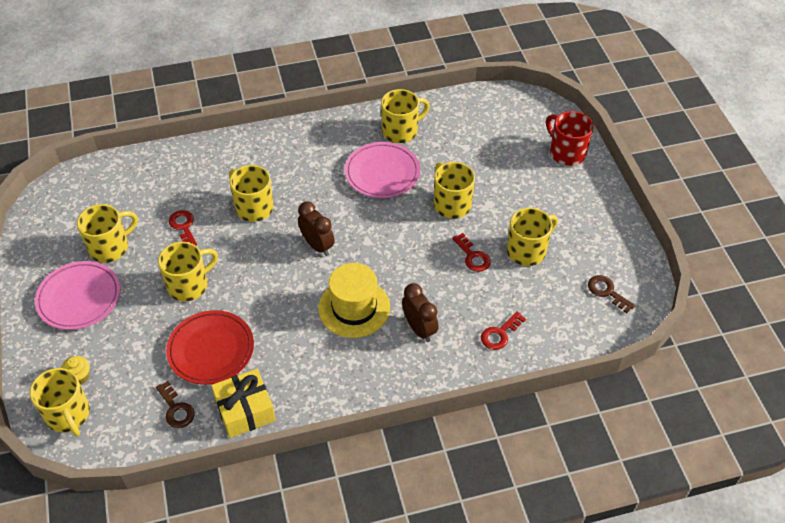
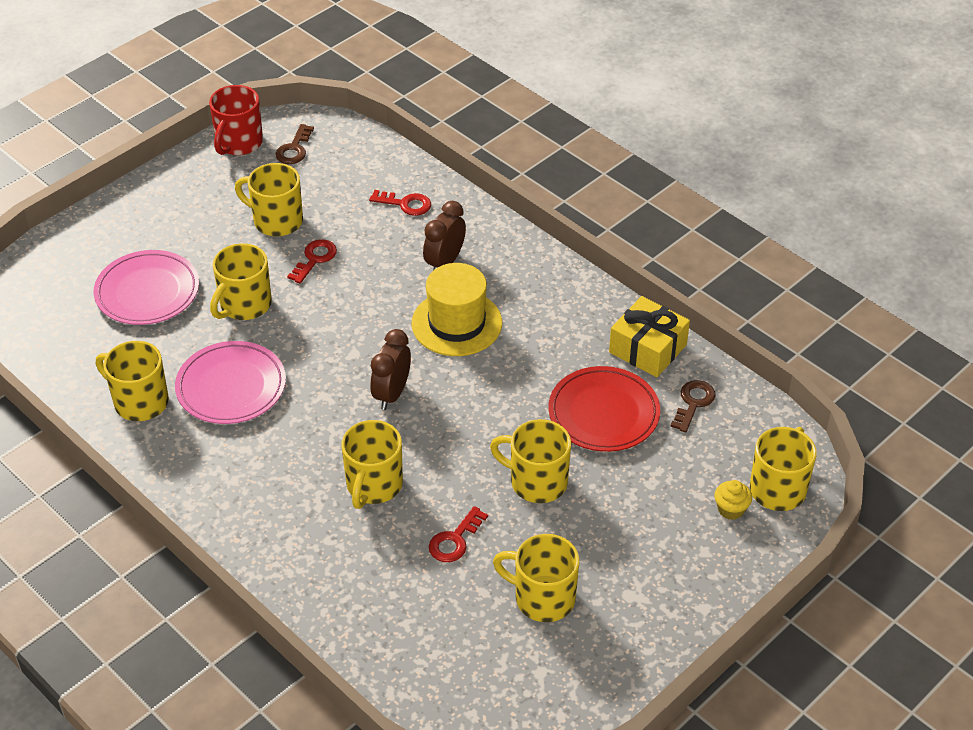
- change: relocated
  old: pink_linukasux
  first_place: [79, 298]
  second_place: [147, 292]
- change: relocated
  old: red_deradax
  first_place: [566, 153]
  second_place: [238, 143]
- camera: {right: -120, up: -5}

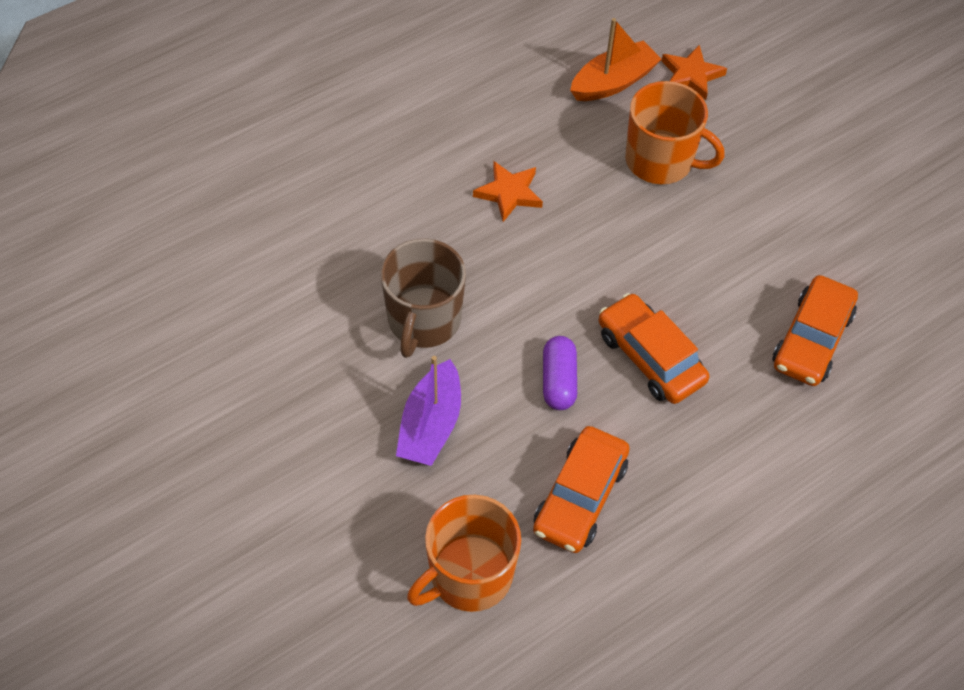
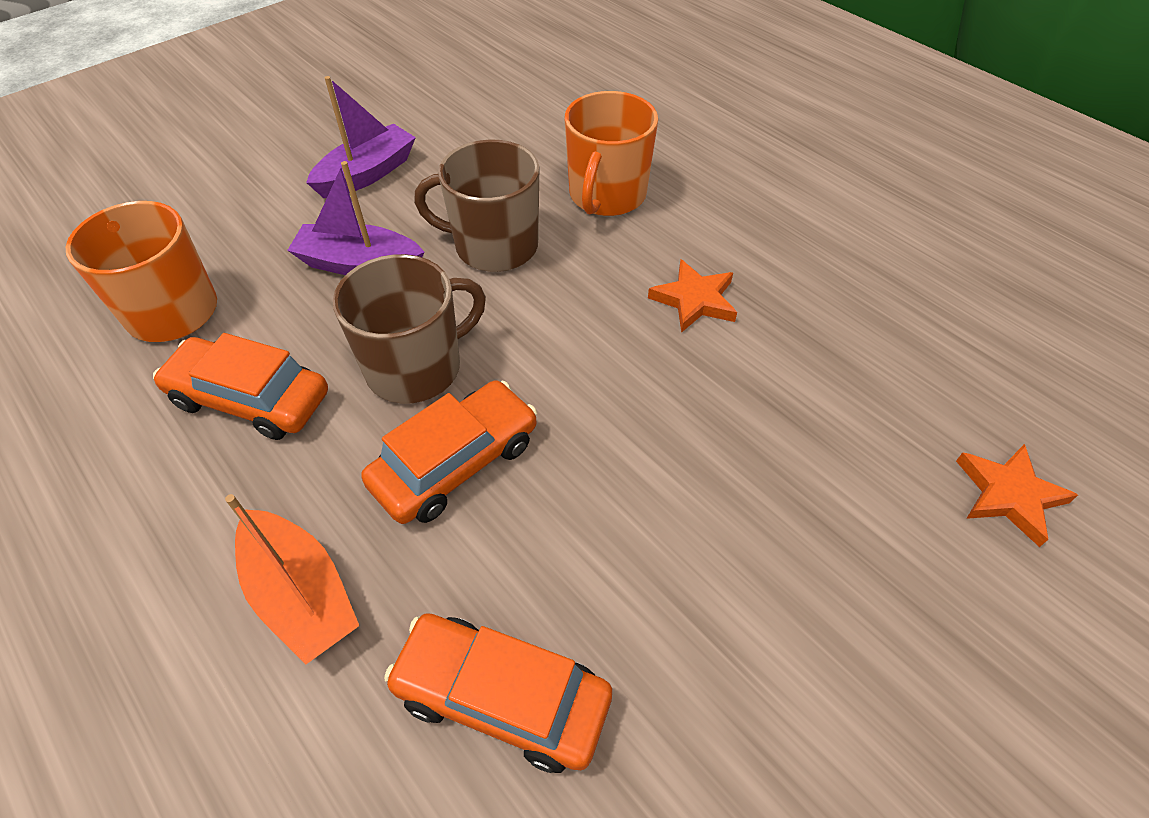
- change: exchanged
  old: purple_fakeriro
  new: brown_deradax
  first_place: [558, 381]
  second_place: [416, 367]
- change: relocated
  old: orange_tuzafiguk
  first_place: [613, 82]
  second_place: [301, 594]
- change: relocated
  old: orange_deradax
  first_place: [660, 161]
  second_place: [607, 195]
- change: appeared
  new: purple_tuzafiguk
  second_place: [367, 174]
- camera: {right: 85, up: -5}

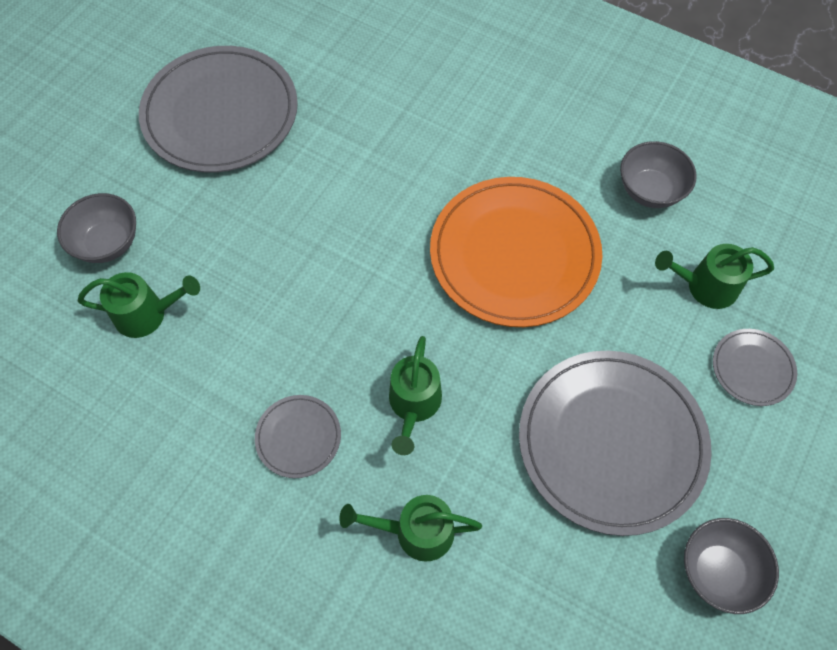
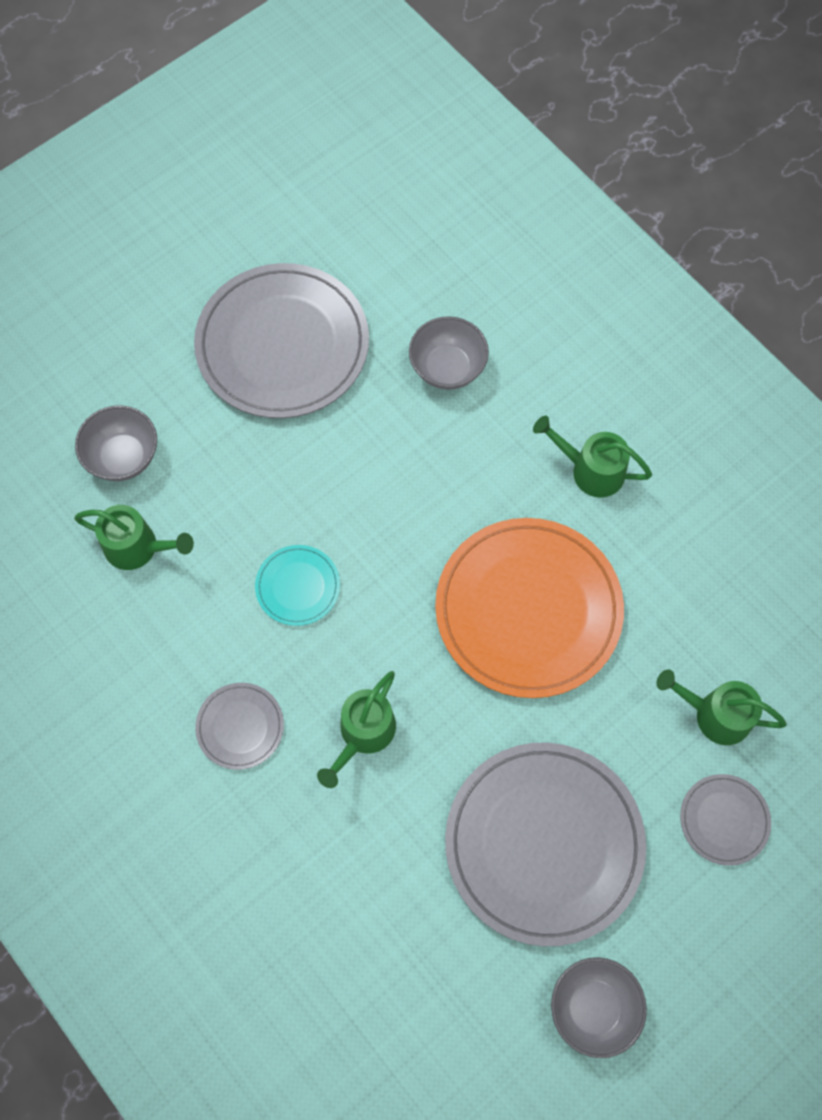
- change: relocated
  old: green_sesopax
  first_place: [415, 532]
  second_place: [590, 470]
- change: relocated
  old: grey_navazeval
  first_place: [650, 190]
  second_place: [447, 368]
- change: appeared
  new: turquoise_linukasux
  second_place: [298, 586]
- camera: {right: 20, up: 5}

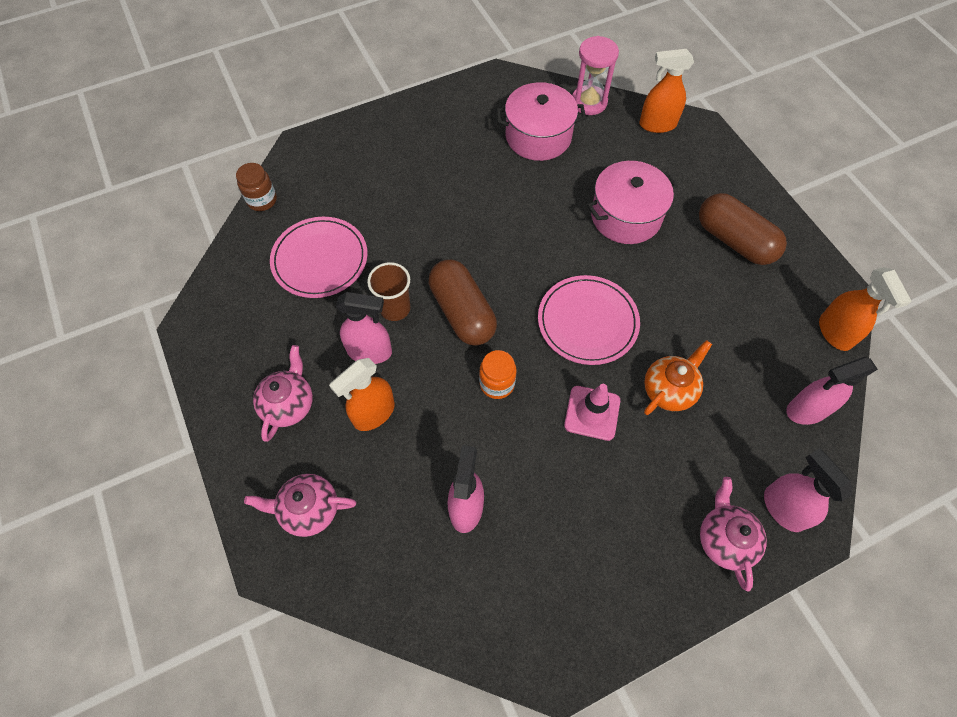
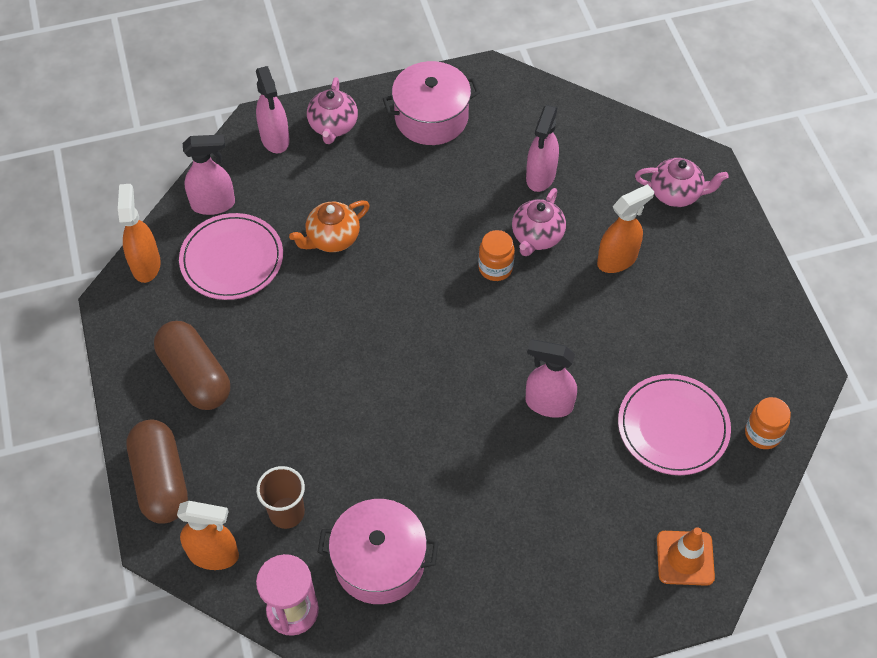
- change: missing
  old: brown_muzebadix
  first_place: [262, 200]
- change: relocated
  old: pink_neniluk
  first_place: [289, 404]
  second_place: [537, 237]
- change: relocated
  old: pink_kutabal
  first_place: [370, 352]
  second_place: [548, 404]
- change: relocated
  old: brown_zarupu
  first_place: [395, 308]
  second_place: [286, 512]
- change: relocated
  old: brown_fakeriro
  first_place: [462, 312]
  second_place: [161, 480]
- change: relocated
  old: pink_linukasux
  first_place: [587, 322]
  second_place: [232, 259]
- change: missing
  old: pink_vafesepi
  first_place: [592, 413]
- change: relocated
  old: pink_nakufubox
  first_place: [626, 216]
  second_place: [431, 117]
- change: appeared
  new: orange_vafesepi
  second_place: [685, 558]
- change: appeared
  new: orange_muzebadix
  second_place: [762, 433]
- camera: {right: -170, up: -5}

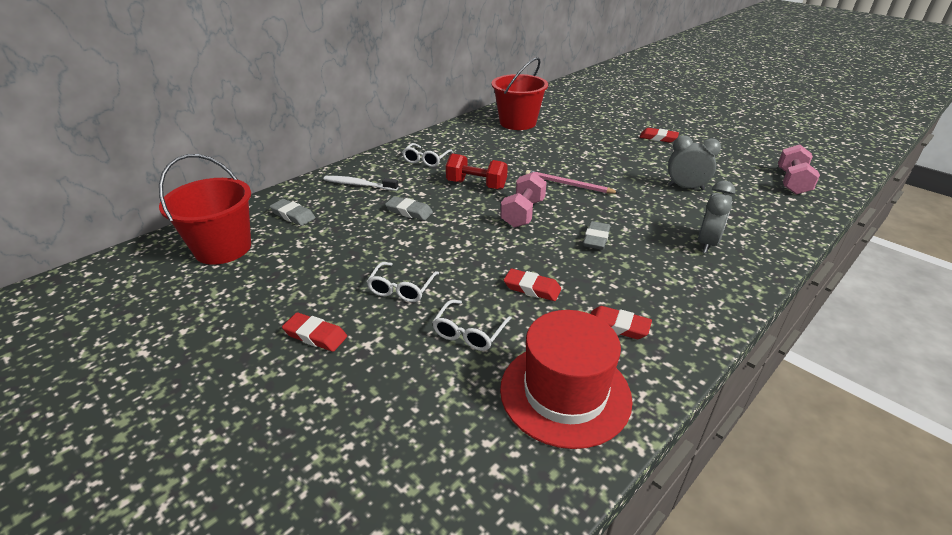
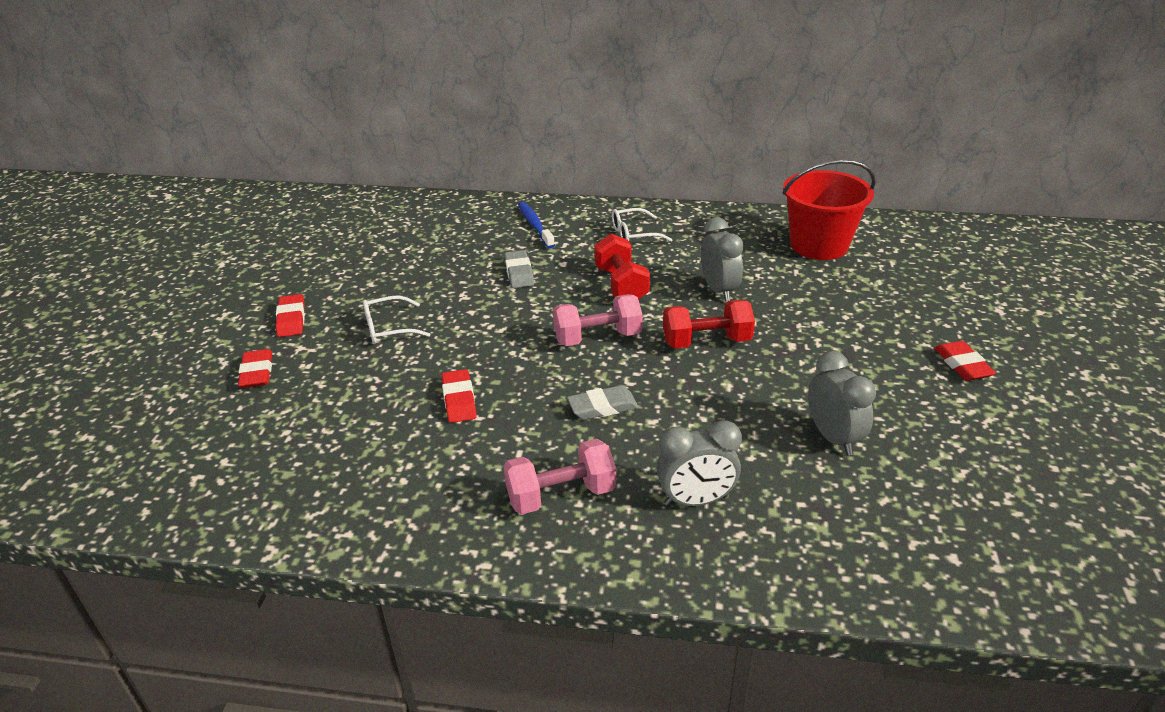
- change: missing
  old: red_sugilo
  first_place: [223, 248]
- change: missing
  old: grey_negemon
  first_place: [293, 215]
- change: colour
  old: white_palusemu
  new: blue_palusemu
  first_place: [359, 185]
  second_place: [535, 225]
- change: missing
  old: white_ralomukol
  first_place: [469, 332]
- change: missing
  old: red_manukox
  first_place: [565, 393]
- change: exchanged
  old: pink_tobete
  new: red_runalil
  first_place: [568, 184]
  second_place: [706, 342]
- change: relocated
  old: red_negemon
  first_place: [618, 326]
  second_place: [257, 373]
- change: relocated
  old: pink_runalil
  first_place: [792, 182]
  second_place: [561, 495]
- change: appeared
  new: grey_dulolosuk
  second_place: [719, 290]
- camera: {right: 55, up: 0}

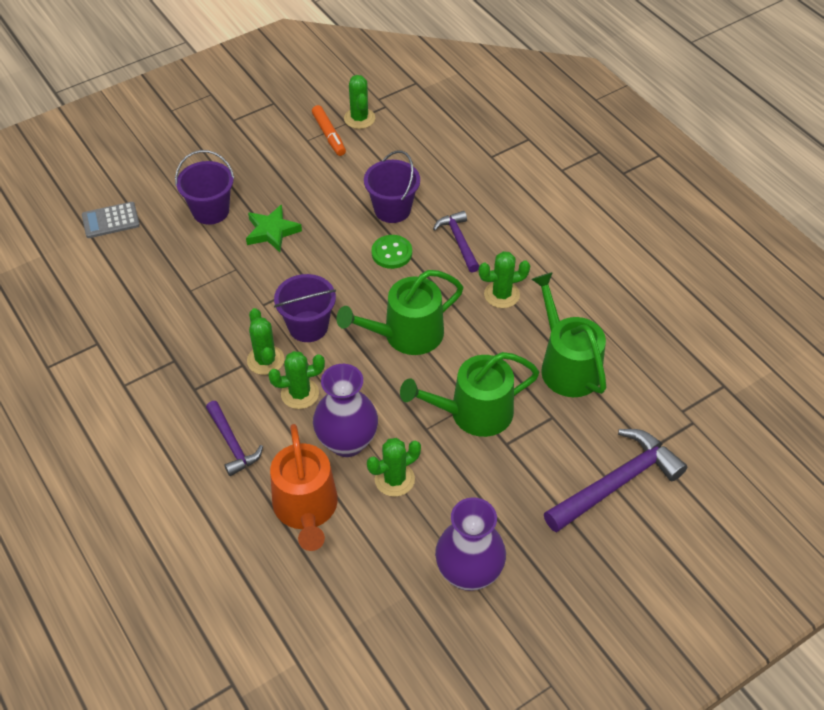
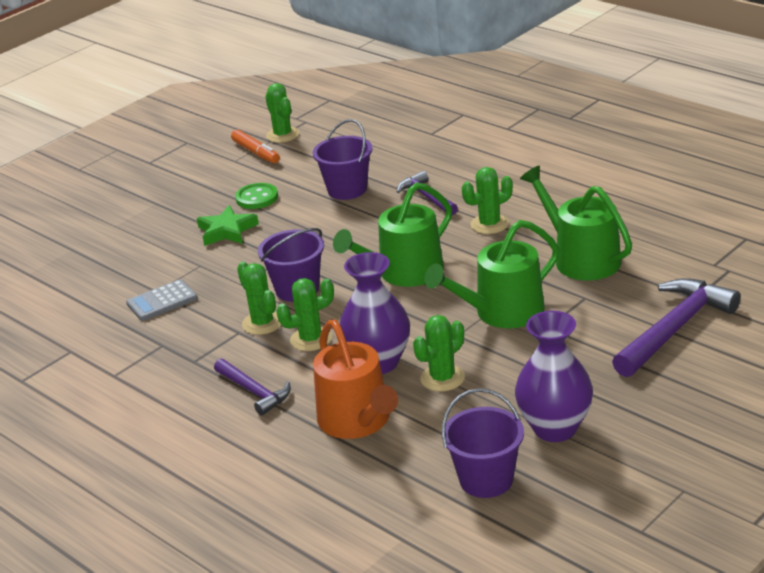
- change: relocated
  old: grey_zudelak
  first_place: [111, 220]
  second_place: [162, 301]
- change: relocated
  old: purple_sugilo
  first_place: [210, 211]
  second_place: [486, 480]
- change: relocated
  old: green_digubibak
  first_place: [392, 253]
  second_place: [257, 198]
- camera: {right: -10, up: -20}

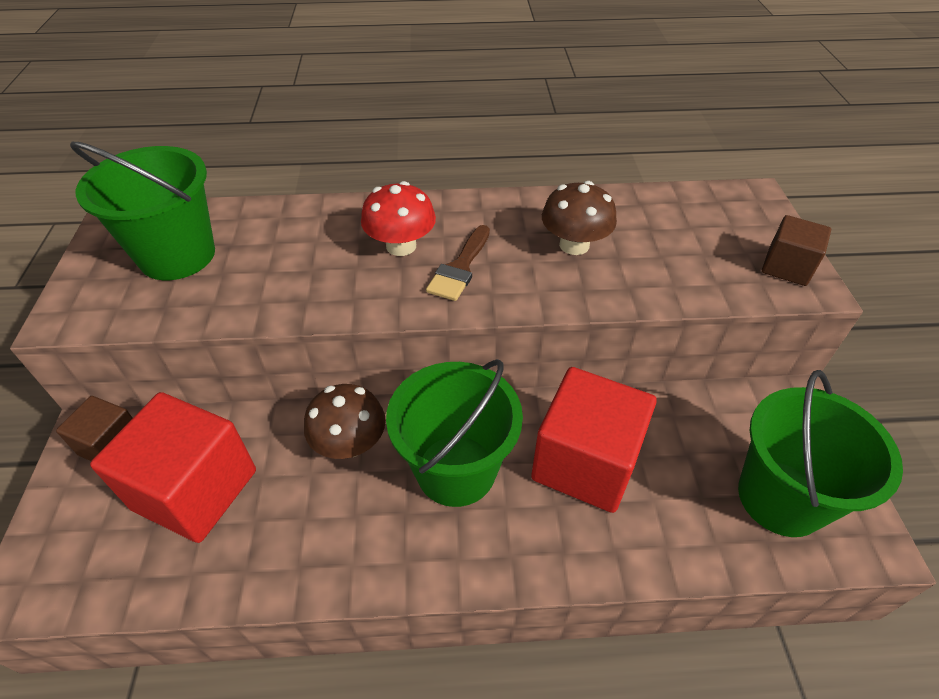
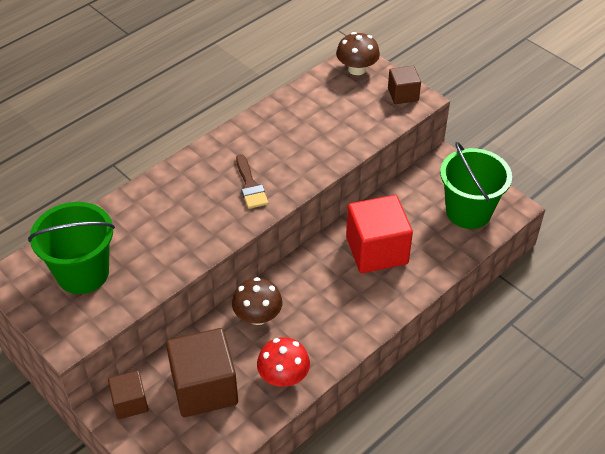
- change: colour
  old: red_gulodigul
  new: brown_gulodigul
  first_place: [195, 489]
  second_place: [204, 388]
- change: relocated
  old: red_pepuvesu
  first_place: [401, 246]
  second_place: [283, 376]
- change: missing
  old: green_sugilo
  first_place: [456, 470]
- change: relocated
  old: brown_pepuvesu
  first_place: [574, 245]
  second_place: [357, 69]
- camera: {right: -40, up: 0}

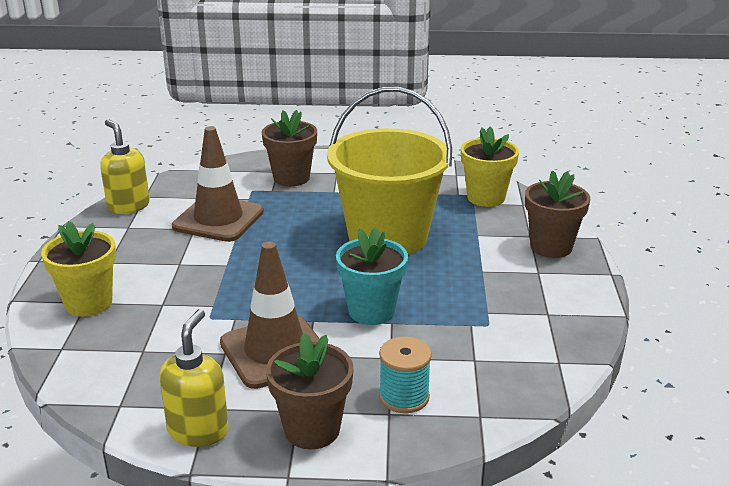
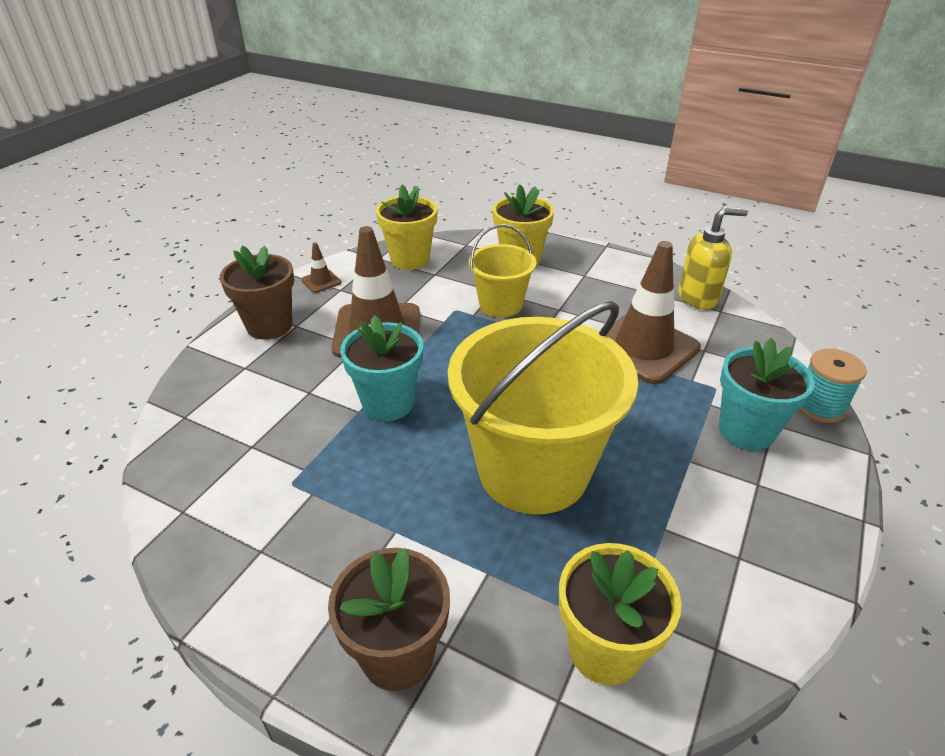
- change: exchanged
  old: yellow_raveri
  new: brown_vafesepi
  first_place: [198, 430]
  second_place: [321, 281]
- change: colour
  old: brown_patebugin
  new: turquoise_patebugin
  first_place: [291, 178]
  second_place: [746, 431]
- change: relocated
  old: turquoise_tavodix
  first_place: [404, 397]
  second_place: [819, 406]
- change: appeared
  new: yellow_patebugin
  second_place: [410, 259]
- change: appeared
  new: yellow_sugilo
  second_place: [501, 304]
- camera: {right: 115, up: 10}

